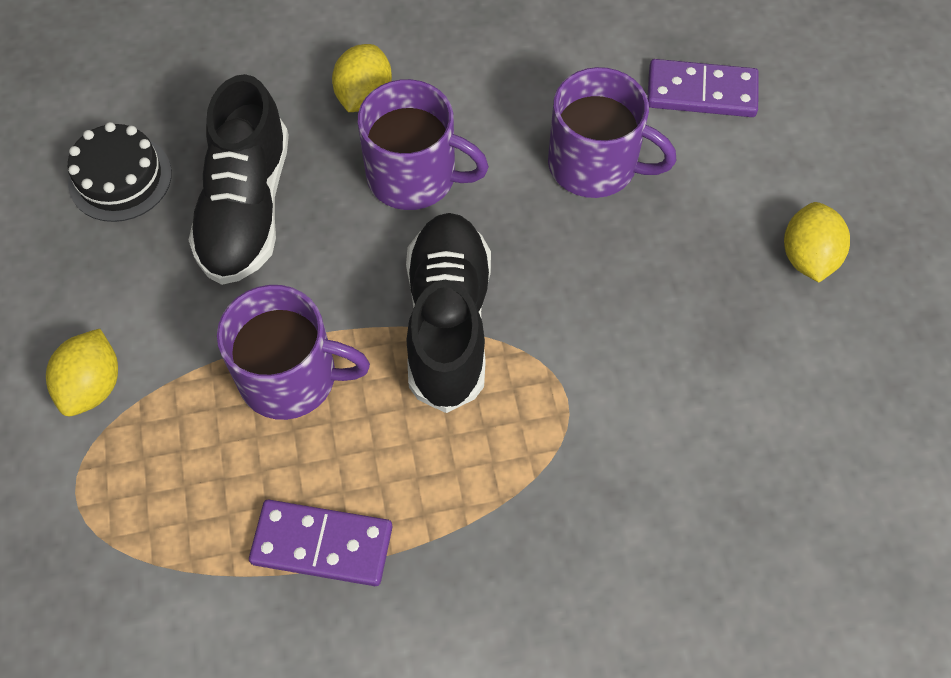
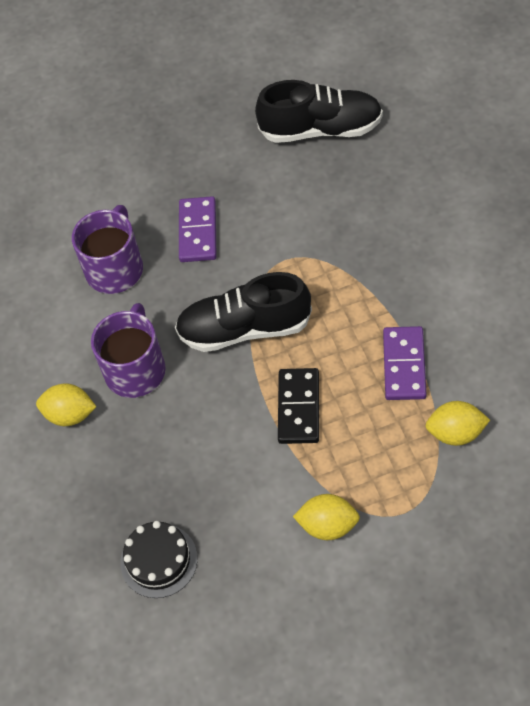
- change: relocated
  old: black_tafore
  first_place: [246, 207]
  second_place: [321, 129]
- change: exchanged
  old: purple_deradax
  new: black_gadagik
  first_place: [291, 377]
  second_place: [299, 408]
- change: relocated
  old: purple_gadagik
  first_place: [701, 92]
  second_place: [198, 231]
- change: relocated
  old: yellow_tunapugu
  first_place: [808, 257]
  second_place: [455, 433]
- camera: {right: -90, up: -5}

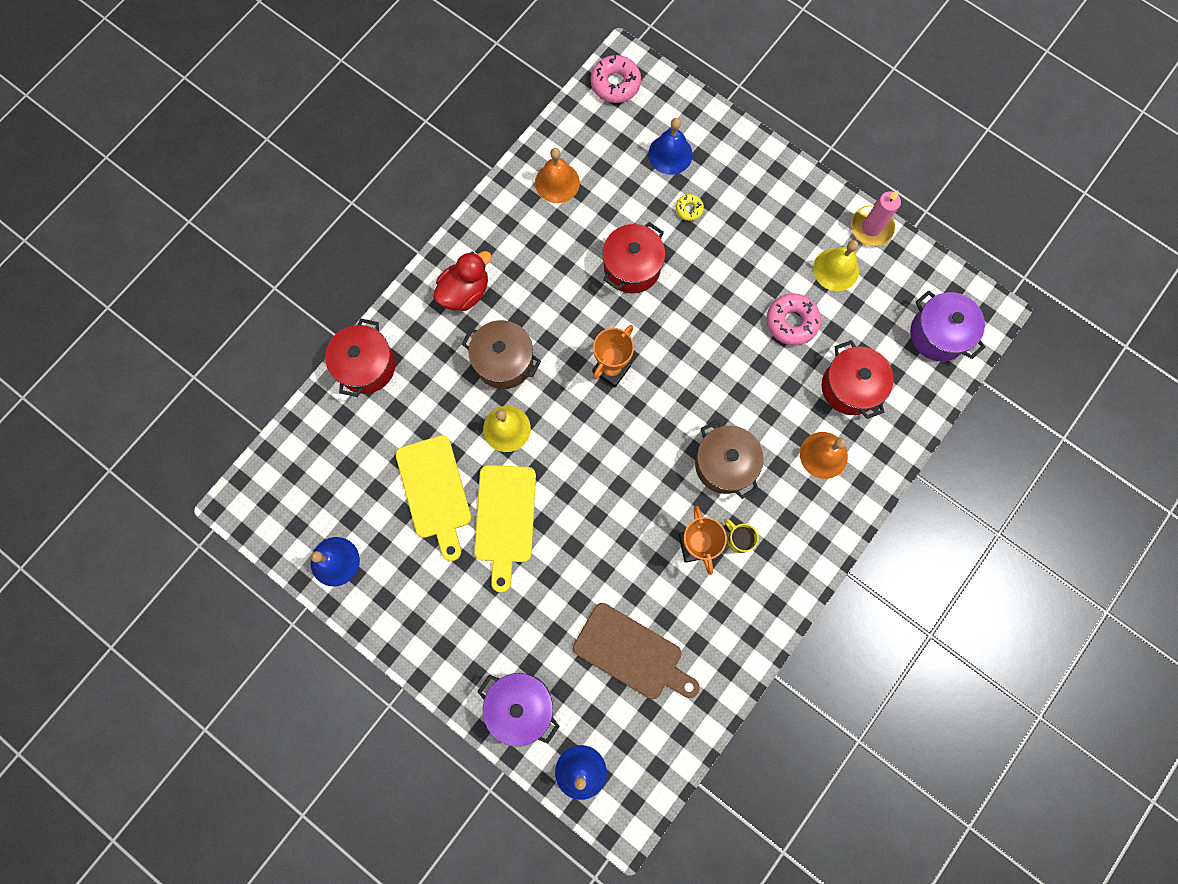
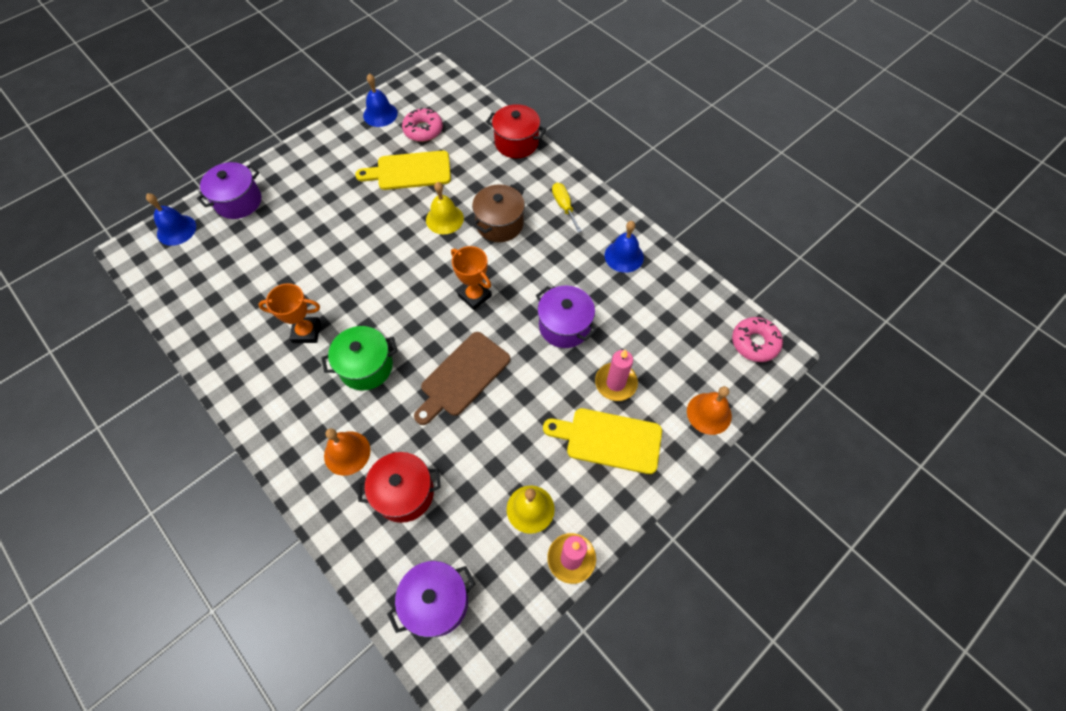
- change: exchanged
  old: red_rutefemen
  new: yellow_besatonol
  first_place: [465, 292]
  second_place: [564, 206]
- change: relocated
  old: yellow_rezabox
  first_place: [505, 519]
  second_place: [609, 440]
- change: relocated
  old: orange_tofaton
  first_place: [557, 182]
  second_place: [709, 413]
- change: relocated
  old: brown_rezabox
  first_place: [632, 653]
  second_place: [463, 377]
- change: colour
  old: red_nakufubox
  new: purple_nakufubox
  first_place: [632, 267]
  second_place: [564, 326]
- change: relocated
  old: blue_tofaton
  first_place: [670, 154]
  second_place: [624, 256]
- change: exchanged
  old: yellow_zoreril
  new: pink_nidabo
  first_place: [689, 209]
  second_place: [615, 383]
- change: colour
  old: brown_nakufubox
  new: green_nakufubox
  first_place: [724, 464]
  second_place: [366, 367]
- change: missing
  old: yellow_deradax
  first_place: [738, 539]
- change: relocated
  old: pink_zoreril
  first_place: [791, 322]
  second_place: [423, 130]
- camera: {right: 100, up: -15}

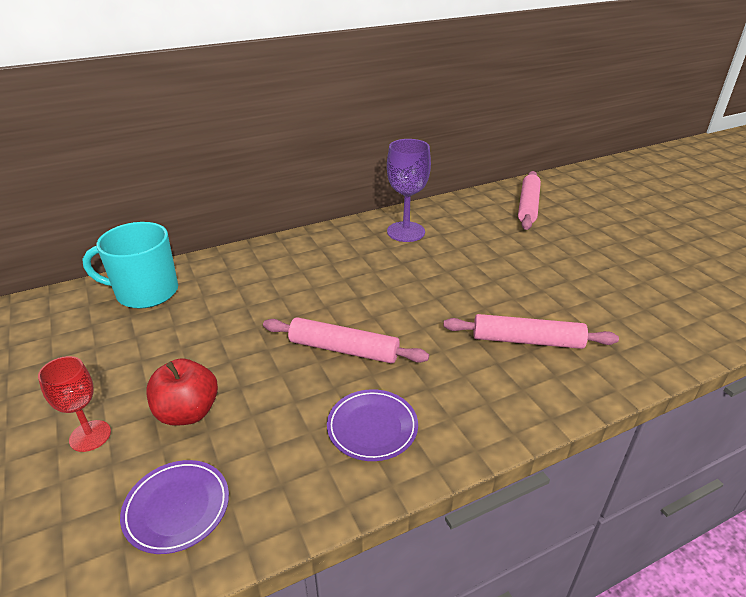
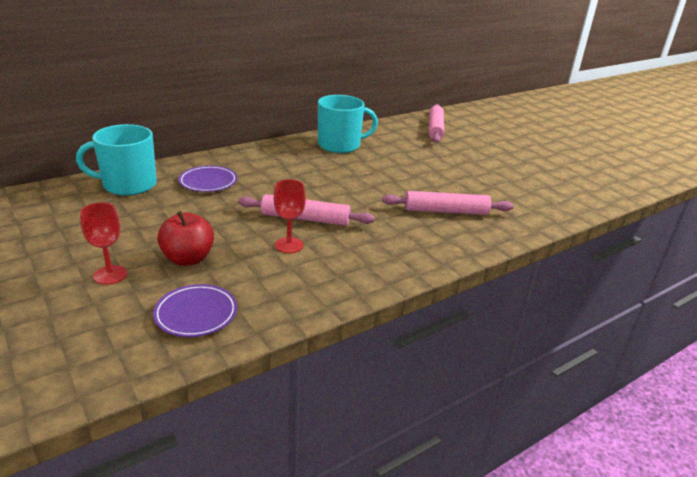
- change: relocated
  old: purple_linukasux
  first_place: [372, 427]
  second_place: [208, 182]
- change: exchanged
  old: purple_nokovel
  new: turquoise_deradax
  first_place: [406, 232]
  second_place: [340, 145]
- change: appeared
  new: red_nokovel
  second_place: [289, 245]
- camera: {right: -10, up: -5}

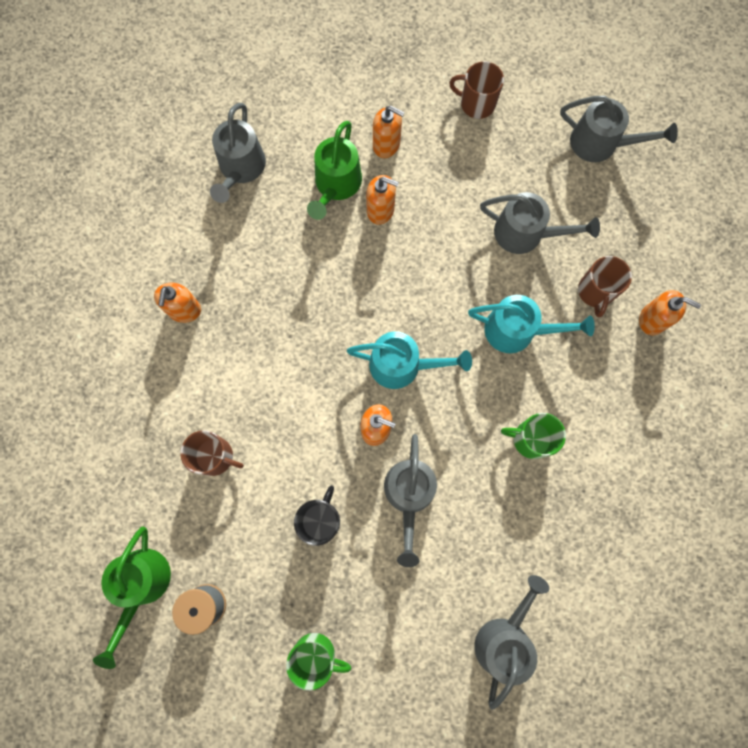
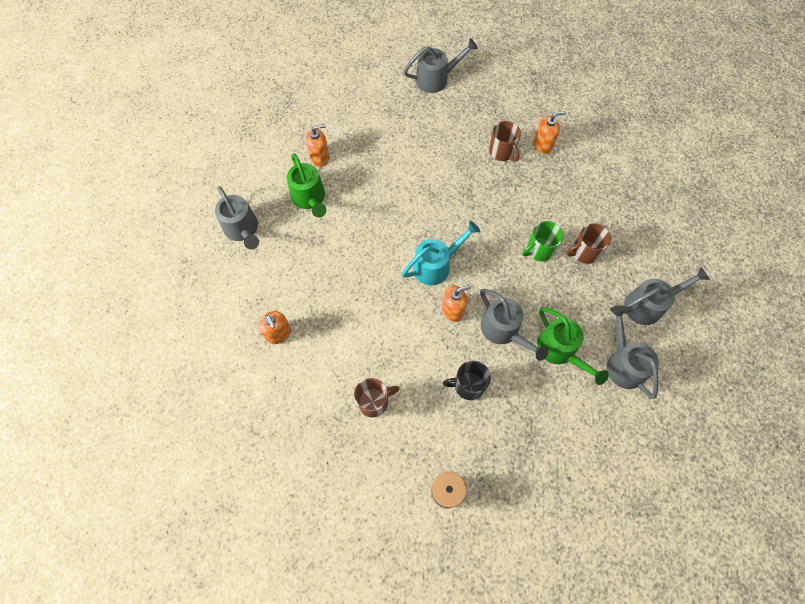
- change: relocated
  old: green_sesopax
  first_place: [141, 586]
  second_place: [560, 351]
- change: missing
  old: green_deradax
  first_place: [315, 654]
- change: spun
  old: black_deradax
  first_place: [320, 520]
  second_place: [468, 385]
  degrees: -75
- change: missing
  old: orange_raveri
  first_place: [380, 210]
- change: relocated
  old: brown_deradax
  first_place: [476, 104]
  second_place: [584, 252]
- change: missing
  old: turquoise_sesopax
  first_place: [517, 330]
- change: relocated
  old: grey_sesopax
  first_place: [526, 234]
  second_place: [649, 304]
- camera: {right: -40, up: -10}

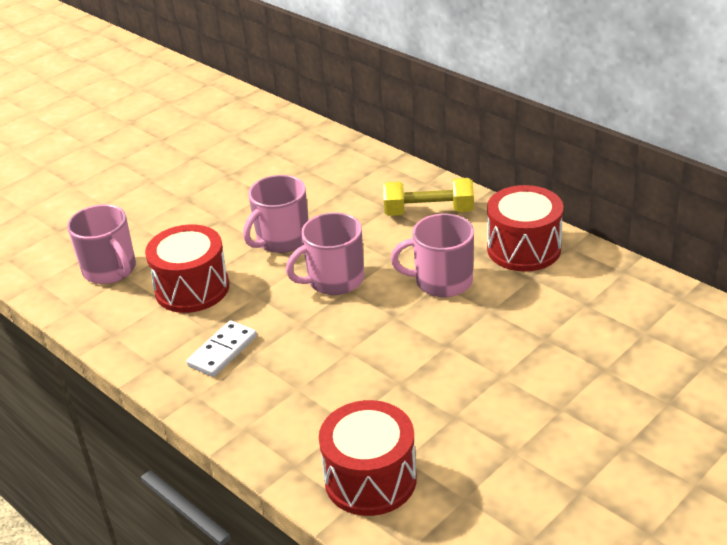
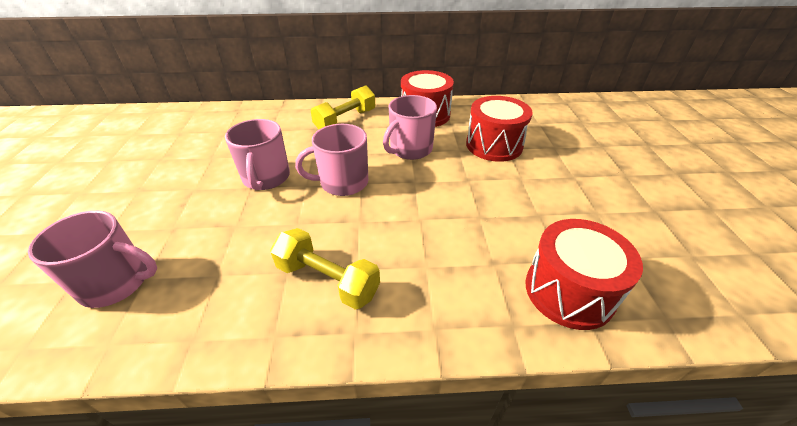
- change: relocated
  old: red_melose
  first_place: [192, 288]
  second_place: [494, 145]
- change: exchanged
  old: white_gadagik
  new: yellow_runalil
  first_place: [223, 351]
  second_place: [327, 280]
- change: spun
  old: pink_deradax
  first_place: [334, 280]
  second_place: [342, 182]
  degrees: 60
- camera: {right: -50, up: 5}

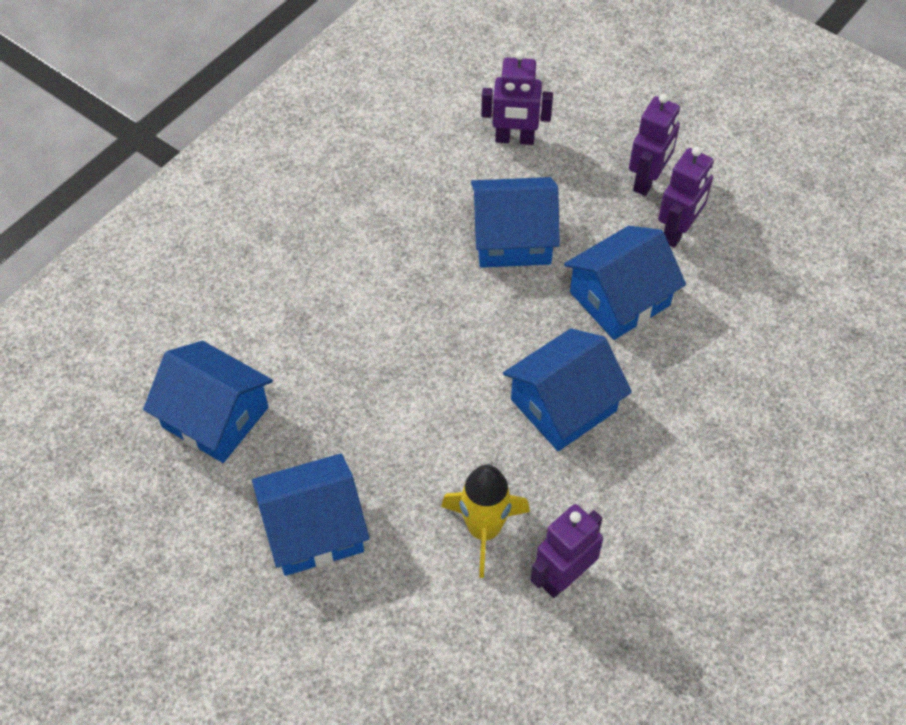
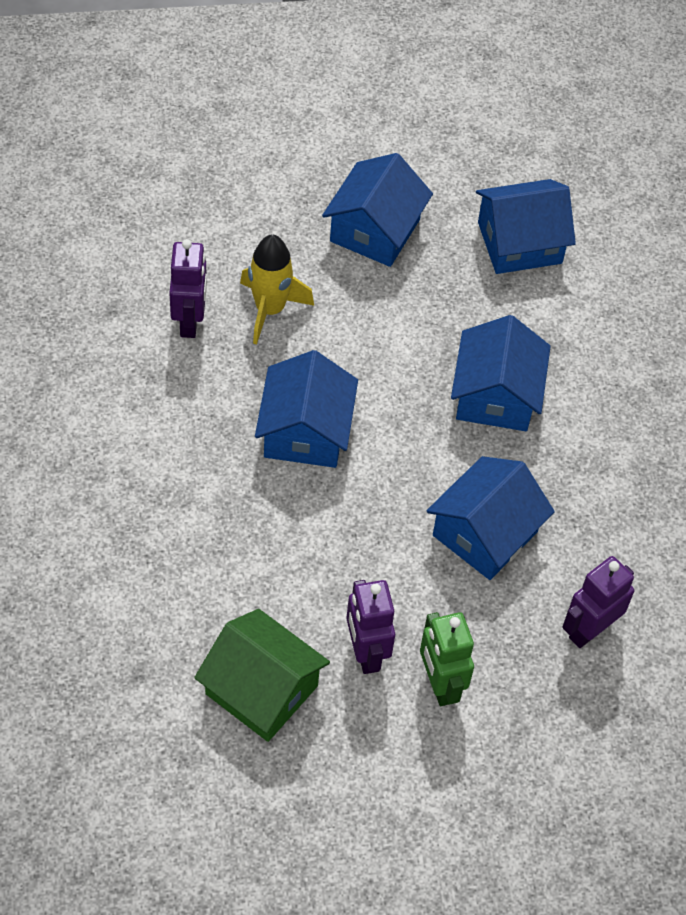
- change: relocated
  old: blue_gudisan
  first_place: [619, 299]
  second_place: [495, 395]
- change: colour
  old: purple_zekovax
  new: green_zekovax
  first_place: [647, 180]
  second_place: [439, 684]
- change: appeared
  new: green_gudisan
  second_place: [261, 690]
- camera: {right: 130, up: 0}

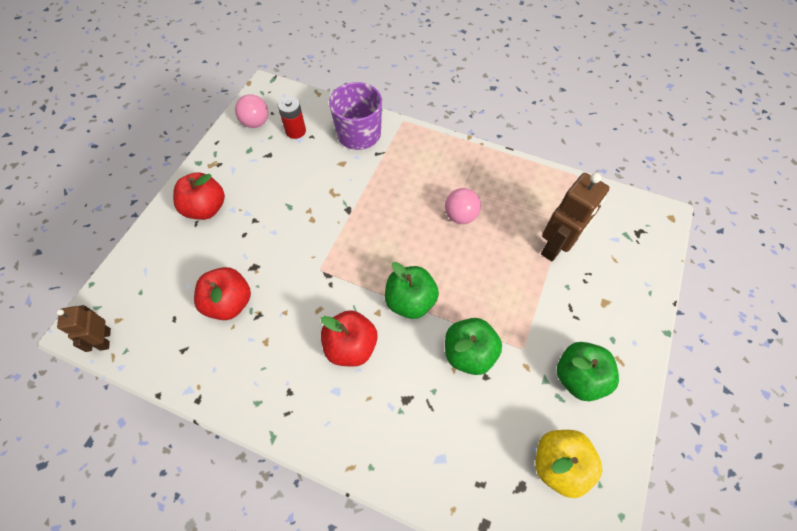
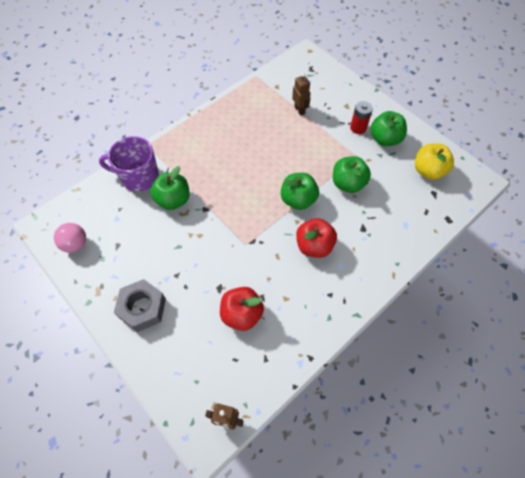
- change: exchanged
  old: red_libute
  new: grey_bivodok
  first_place: [206, 208]
  second_place: [142, 308]
- change: relocated
  old: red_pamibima
  first_place: [295, 131]
  second_place: [358, 128]
- change: missing
  old: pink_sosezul
  first_place: [460, 216]
- change: size
  old: brown_zekovax
  first_place: [555, 247]
  second_place: [299, 110]
  factor: 0.59
- change: appeared
  new: green_libute
  second_place: [173, 200]
- camera: {right: -65, up: 0}

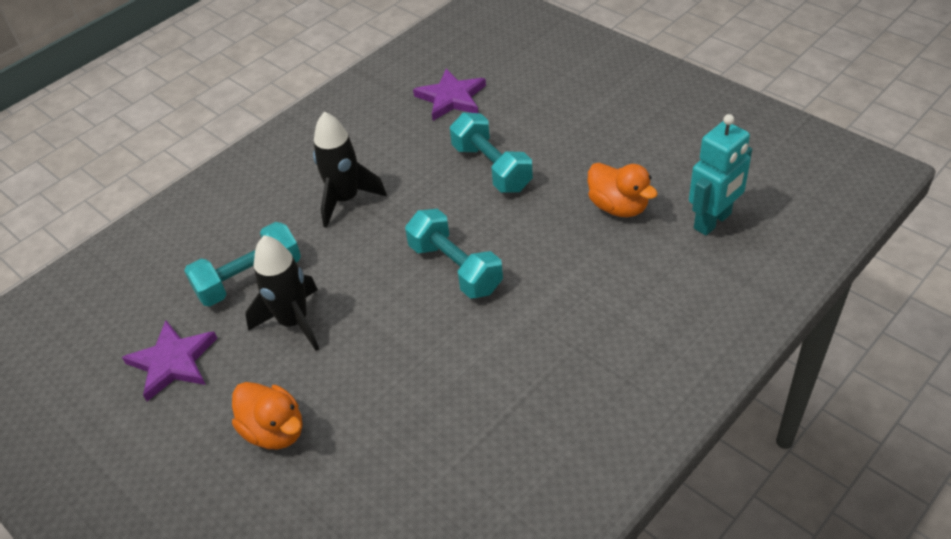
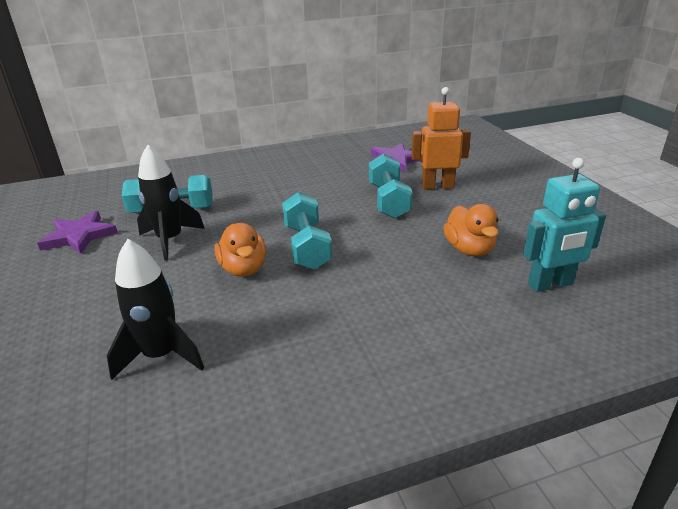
- change: relocated
  old: orange_rutefemen
  first_place: [274, 431]
  second_place: [244, 269]
- change: relocated
  old: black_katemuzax
  first_place: [346, 200]
  second_place: [161, 355]
- change: appeared
  new: orange_zekovax
  second_place: [437, 186]
- camera: {right: 25, up: -15}

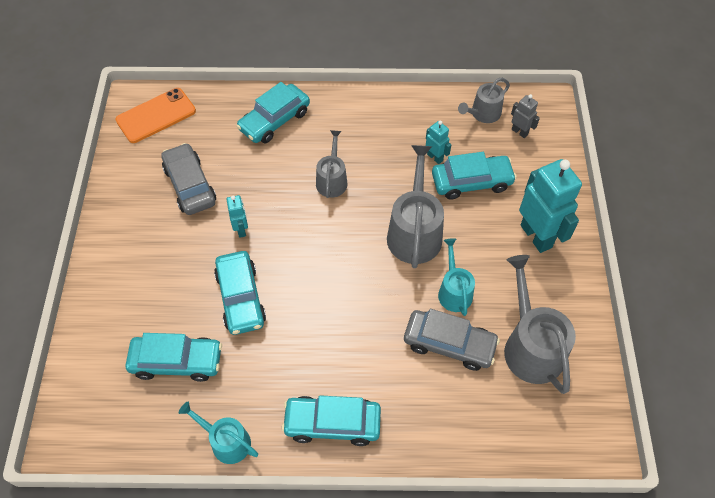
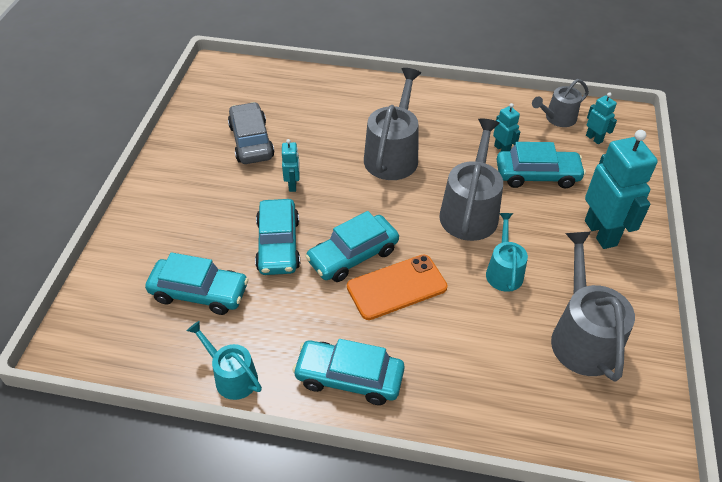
- change: relocated
  old: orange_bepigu
  first_place: [156, 116]
  second_place: [396, 287]
- change: relocated
  old: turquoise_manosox
  first_place: [274, 120]
  second_place: [353, 255]
- change: size
  old: grey_sesopax
  first_place: [332, 180]
  second_place: [393, 155]
  factor: 1.68
- change: missing
  old: grey_manosox
  first_place: [449, 344]
- change: colour
  old: grey_zekovax
  new: turquoise_zekovax
  first_place: [519, 132]
  second_place: [594, 138]
- camera: {right: 10, up: -10}

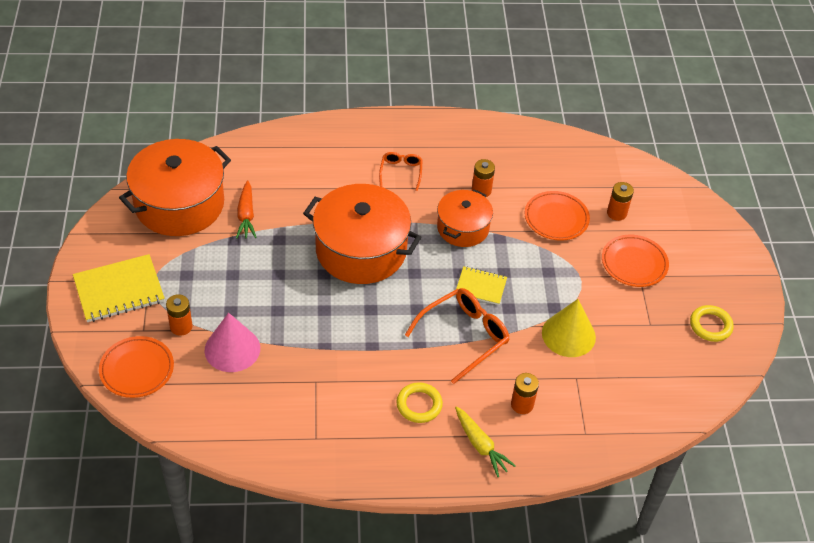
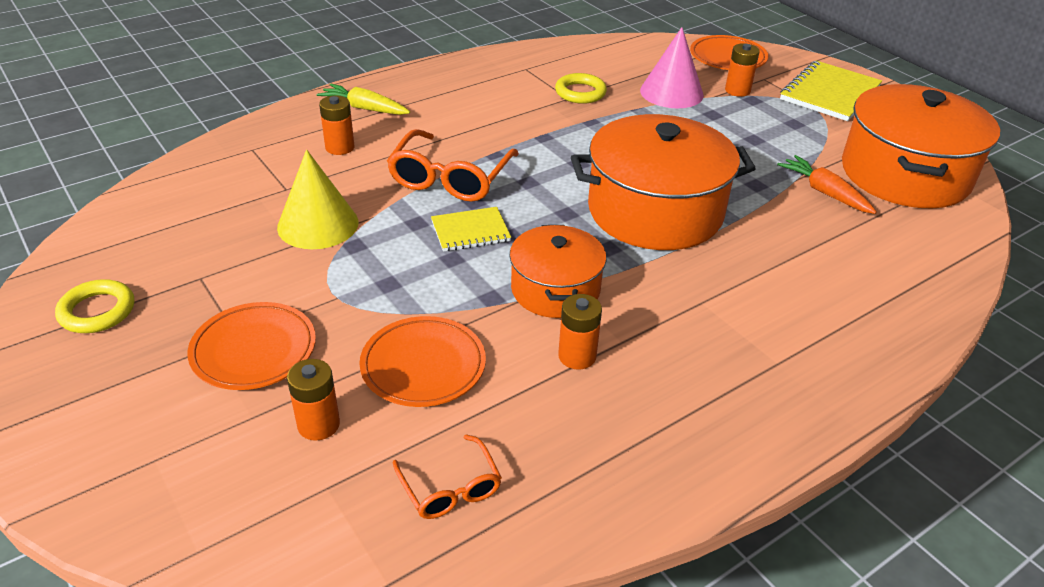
- change: relocated
  old: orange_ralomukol
  first_place: [401, 172]
  second_place: [450, 487]
- change: relocated
  old: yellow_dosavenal
  first_place: [419, 405]
  second_place: [580, 92]
- camera: {right: 150, up: -10}

